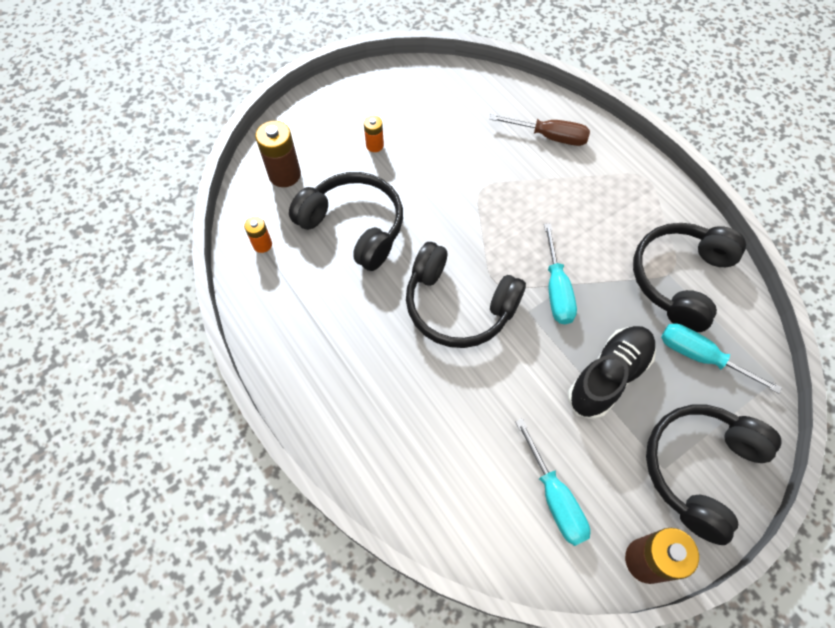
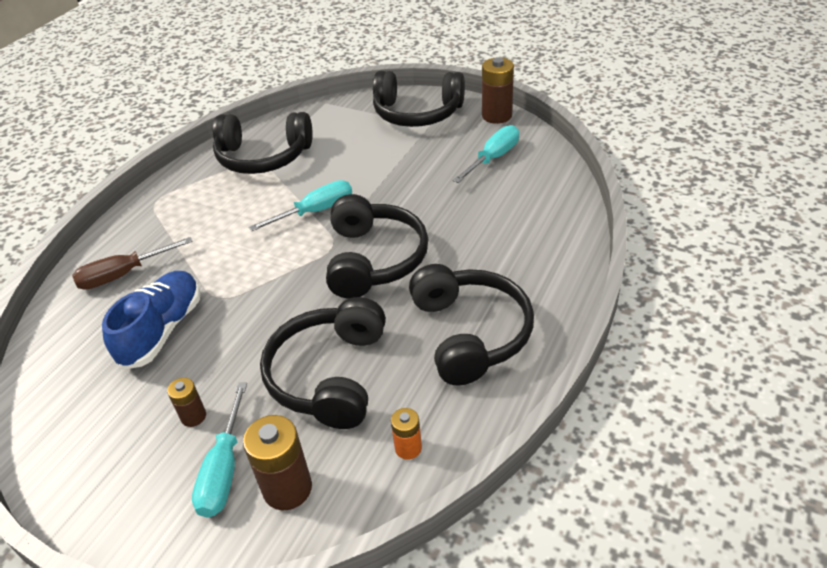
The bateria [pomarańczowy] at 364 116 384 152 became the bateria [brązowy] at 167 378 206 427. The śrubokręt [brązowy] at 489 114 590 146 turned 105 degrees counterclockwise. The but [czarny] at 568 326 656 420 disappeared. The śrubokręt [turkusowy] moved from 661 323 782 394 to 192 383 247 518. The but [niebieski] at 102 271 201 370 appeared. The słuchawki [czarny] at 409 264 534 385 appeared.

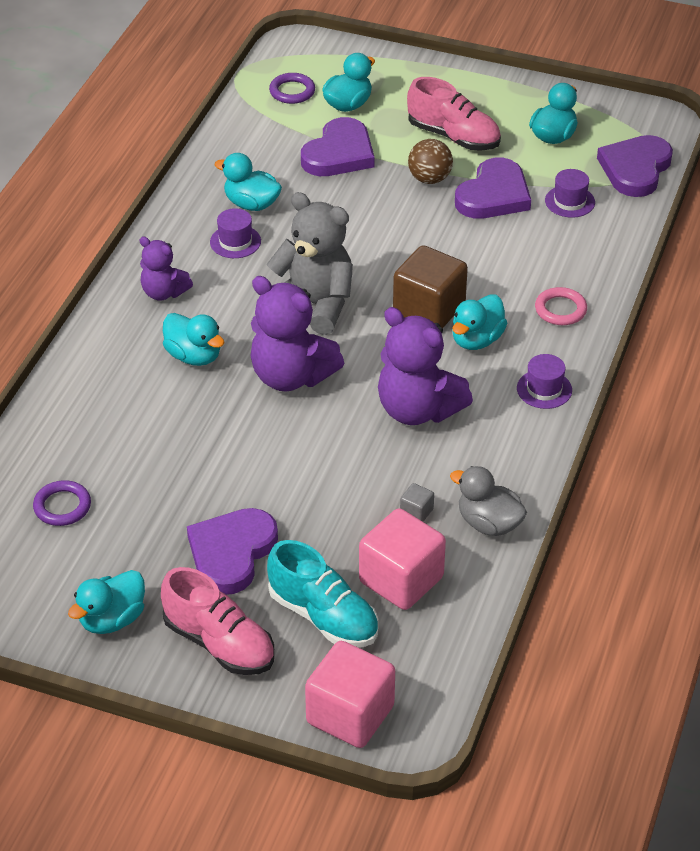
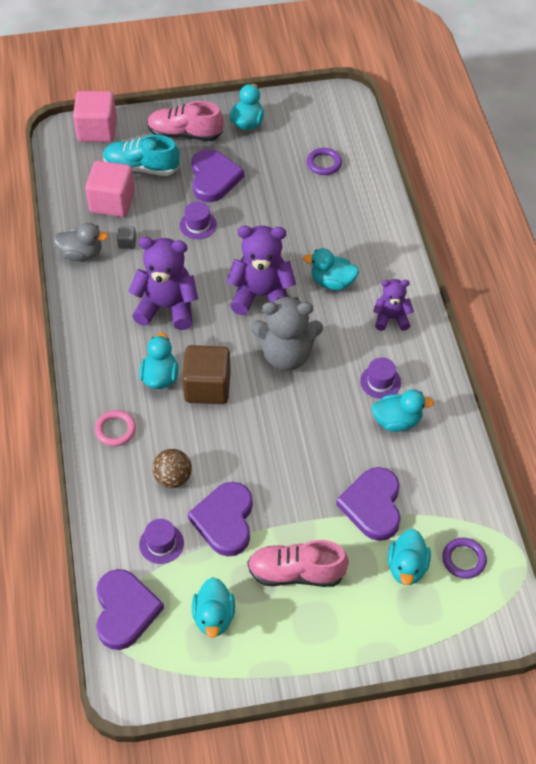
The piłka [brązowy] moved from 408 139 453 184 to 152 449 192 488. The kapelusz [fioletowy] moved from 517 354 572 409 to 179 202 217 239.

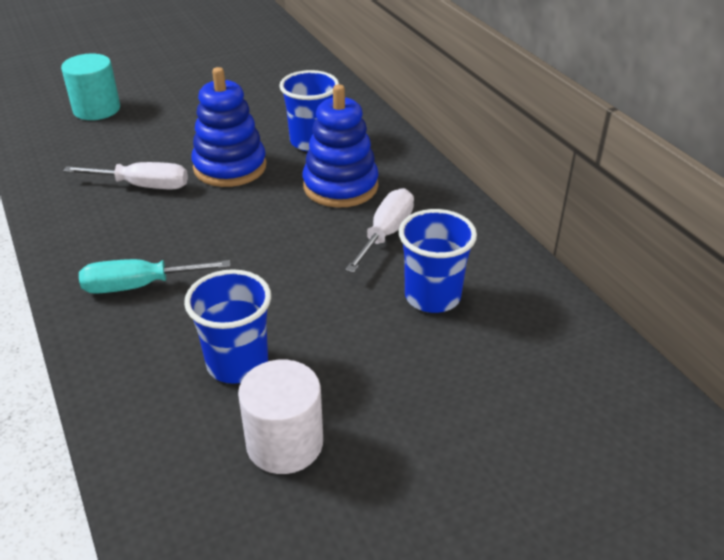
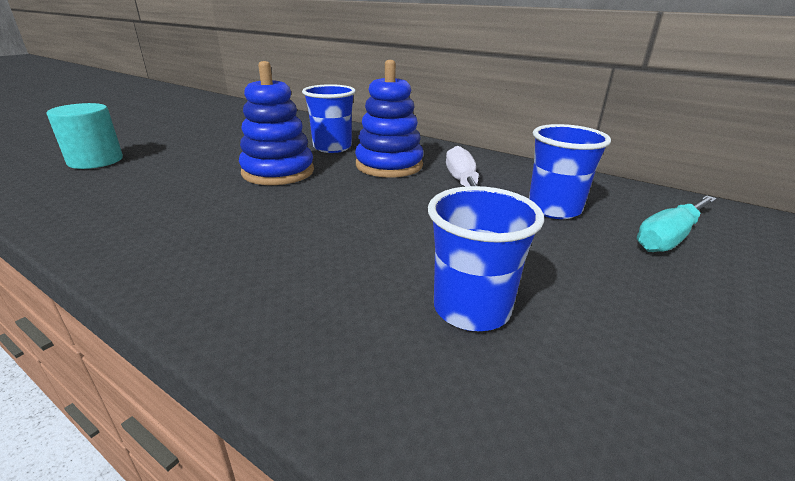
The śrubokręt [biały] at 63 162 188 190 disappeared. The śrubokręt [turkusowy] moved from 79 259 231 294 to 636 195 717 252. The walec [biały] at 238 360 323 474 disappeared.

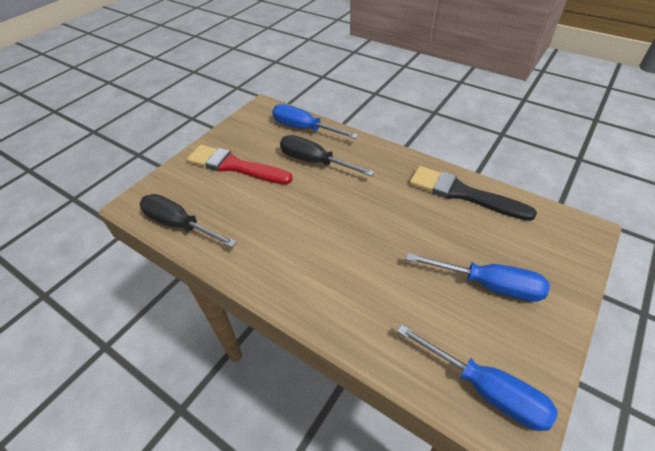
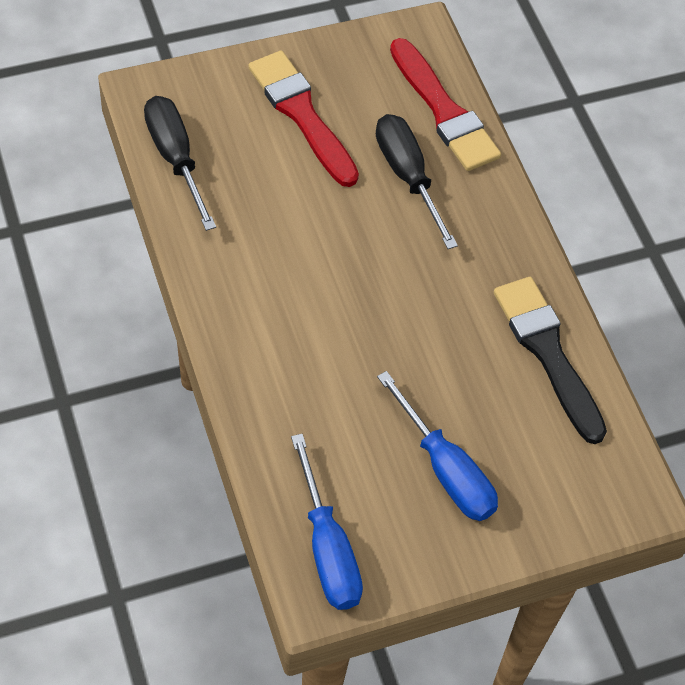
The śrubokręt [niebieski] at 272 104 359 139 was replaced by the pędzel [czerwony] at 390 38 501 171.

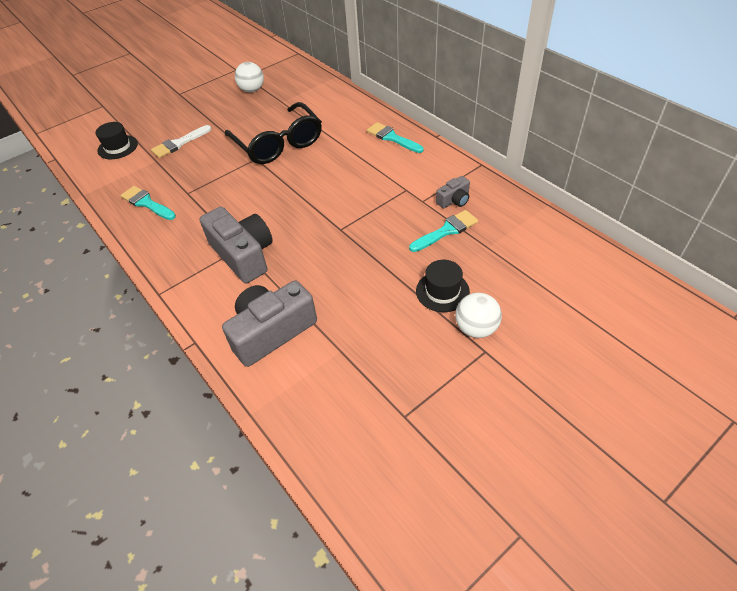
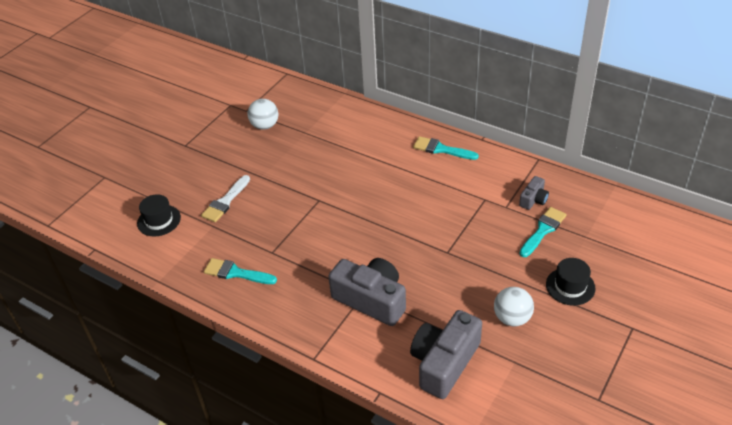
The okulary [czarny] at 225 102 322 164 disappeared. The piłka [biały] moved from 455 293 502 338 to 494 287 534 326.

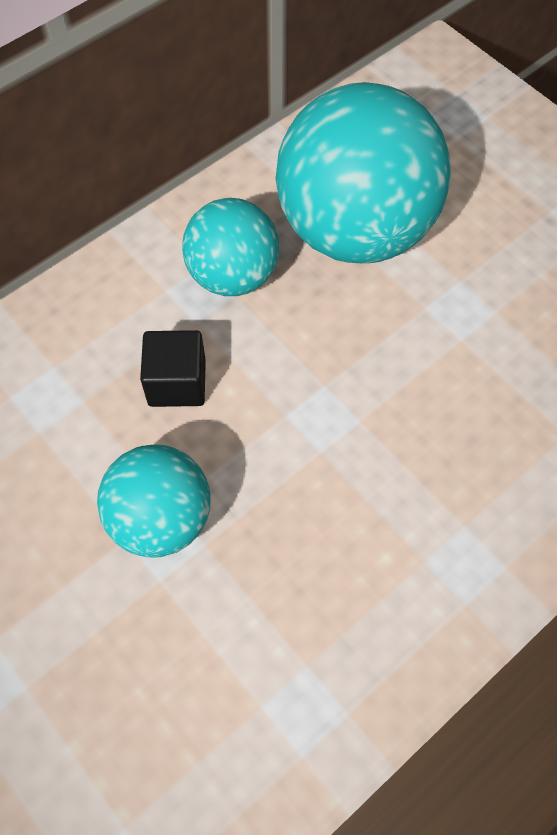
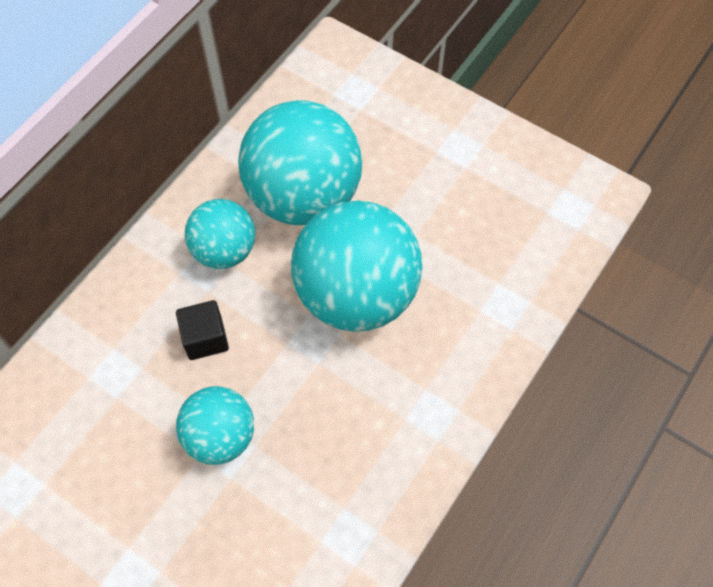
The piłka [turkusowy] at 291 201 422 332 appeared.

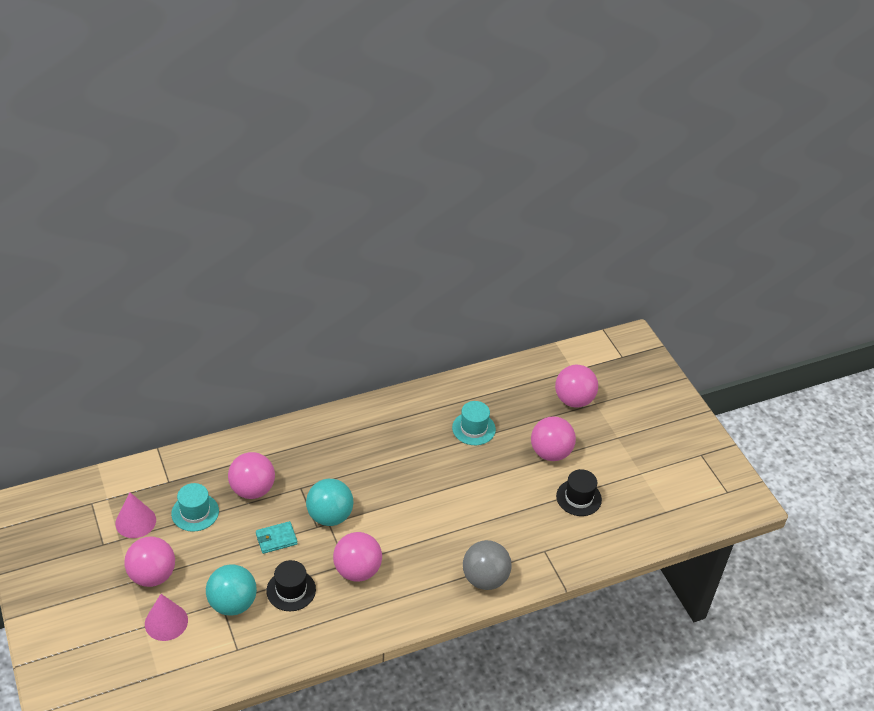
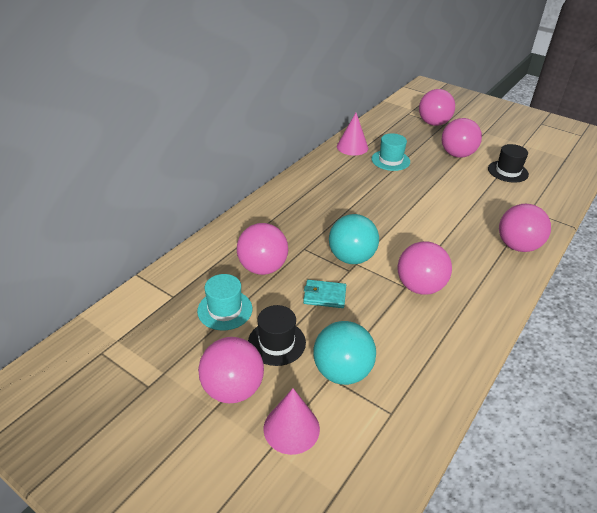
The stożek [różowy] moved from 115 493 156 538 to 337 113 368 156. The portfel [turkusowy] at 256 521 298 554 turned 60 degrees clockwise. The kapelusz [czarny] moved from 266 560 316 611 to 248 305 306 366. The piłka [szary] at 463 540 512 590 became the piłka [różowy] at 499 204 551 252.

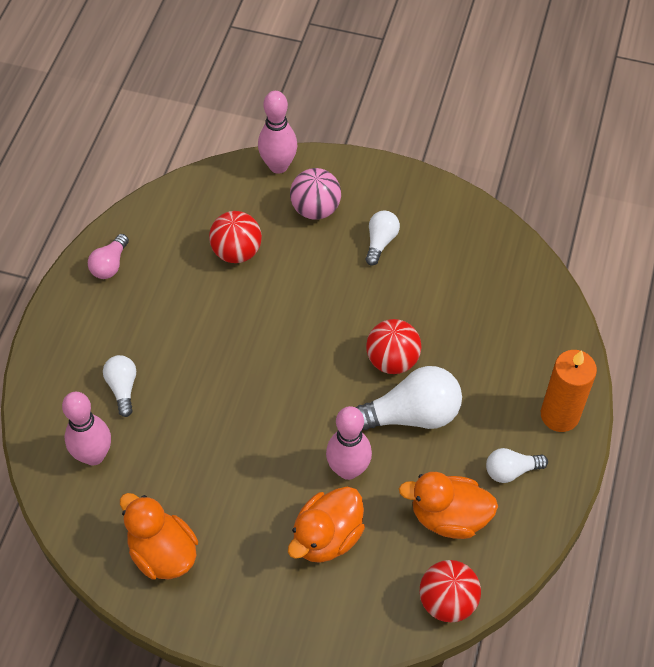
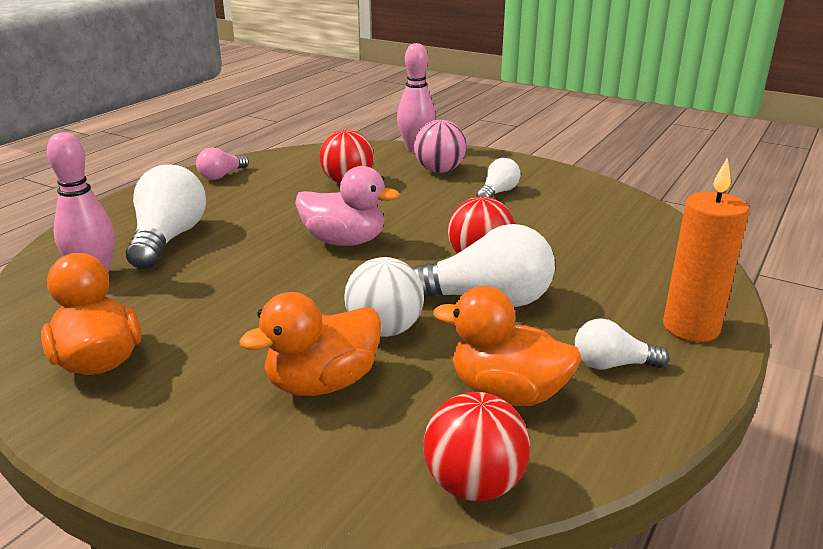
The żarówka [biały] at 103 355 136 417 changed to 1.84 times the size. The kręgiel [różowy] at 326 406 372 480 was replaced by the piłka [biały] at 345 257 424 337. The kaczka [różowy] at 295 166 400 246 appeared.

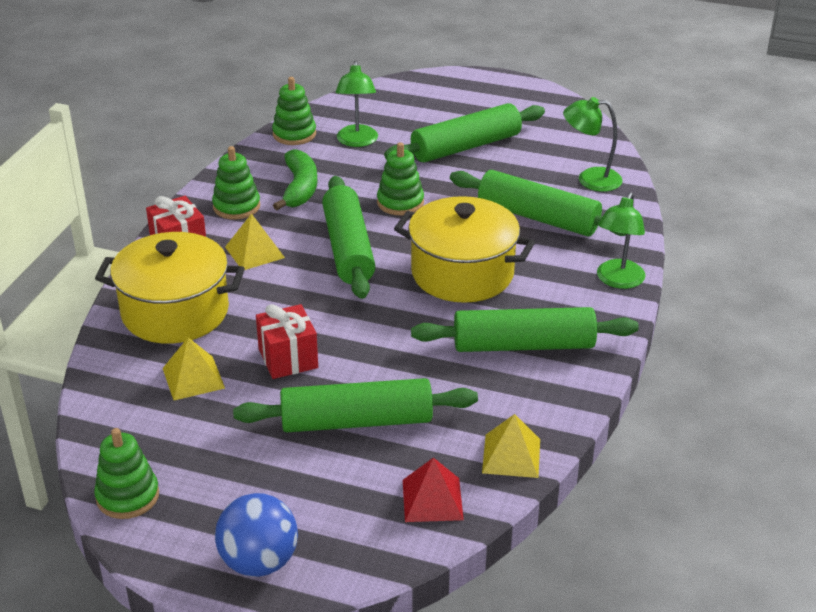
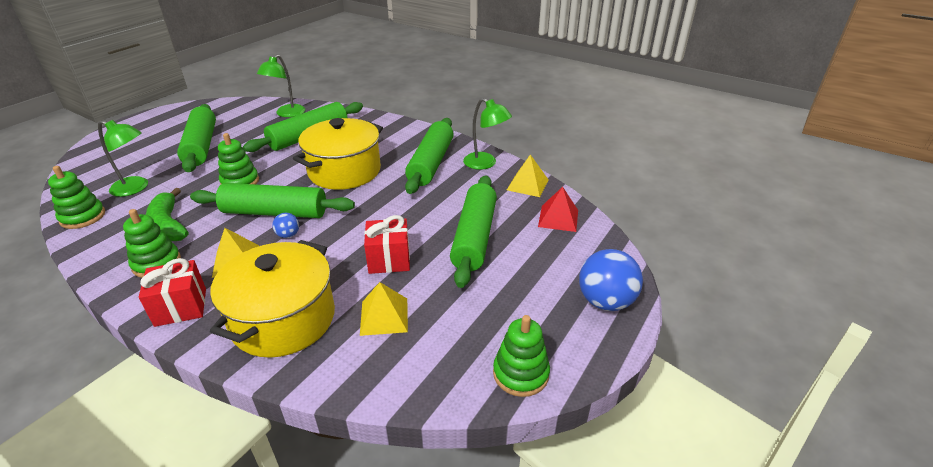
The banan [zielony] at 273 149 317 210 turned 135 degrees counterclockwise. The lampka [zielony] moved from 597 192 646 289 to 463 98 512 170. The piłka [niebieski] at 272 213 299 238 appeared.

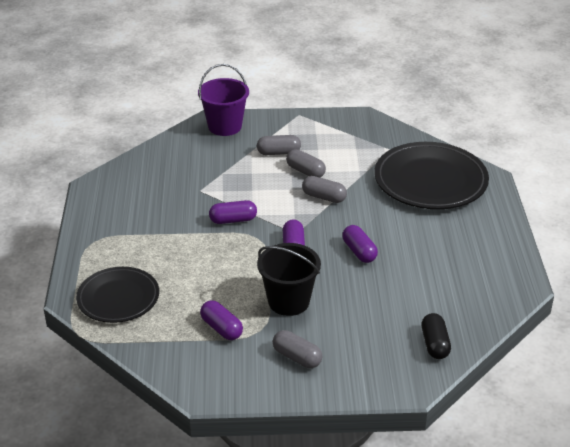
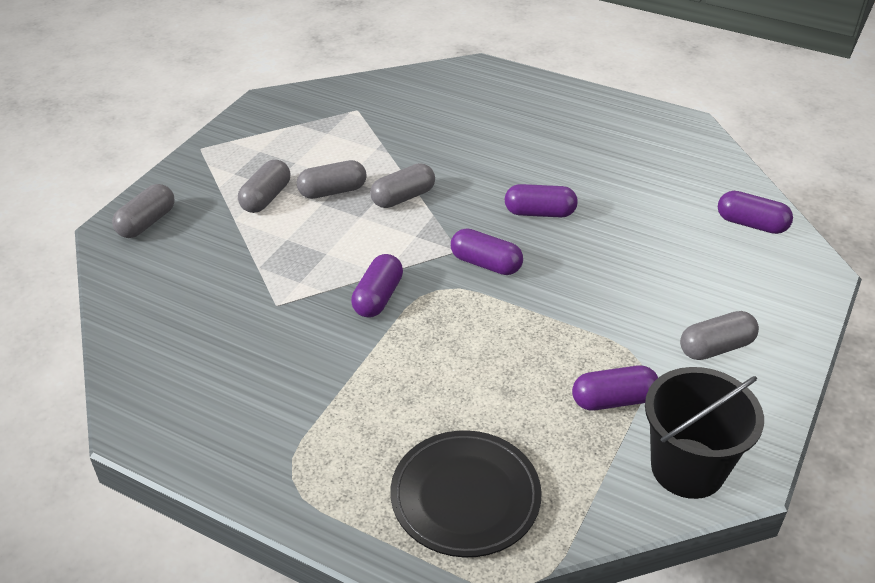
The wiadro [fioletowy] at 198 64 249 136 was replaced by the kapsułka [szary] at 112 184 175 238. The wiadro [czarny] moved from 257 243 321 316 to 645 367 764 499. The talerz [czarny] at 375 142 489 209 disappeared. The kapsułka [czarny] at 421 313 451 359 became the kapsułka [fioletowy] at 718 191 793 234.

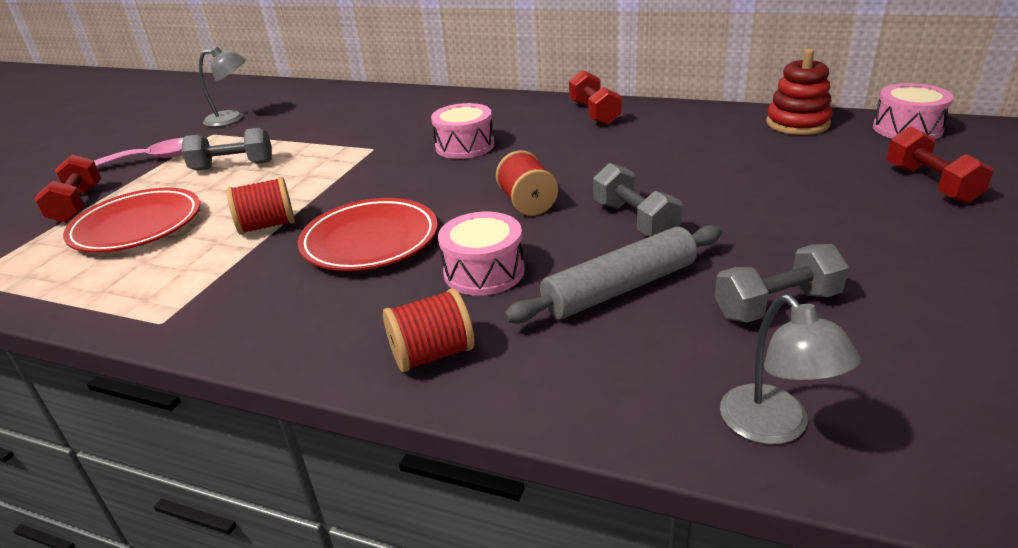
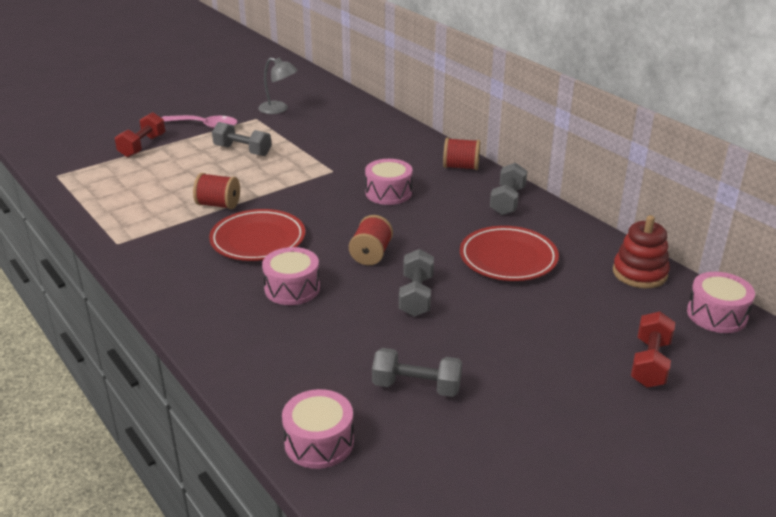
The talerz [czerwony] moved from 63 188 200 253 to 460 226 559 281. The szpulka [czerwony] moved from 383 288 474 372 to 443 138 480 170. The wałek do ciasta [szary] at 504 225 722 323 disappeared. The hantel [czerwony] at 569 70 622 125 became the hantel [szary] at 490 163 527 215. The lampka [szary] at 720 295 861 445 was replaced by the bęben [różowy] at 282 389 354 469.

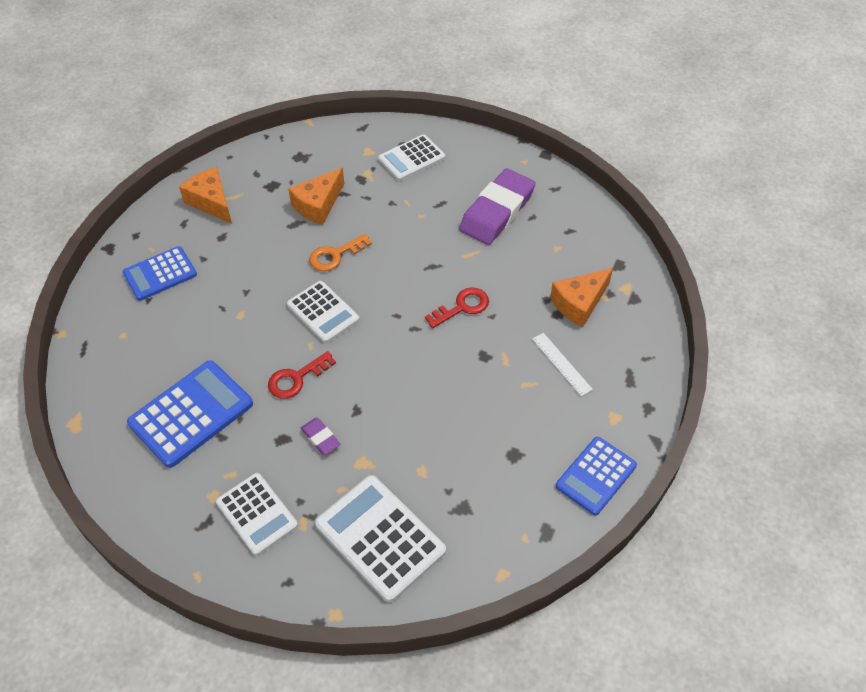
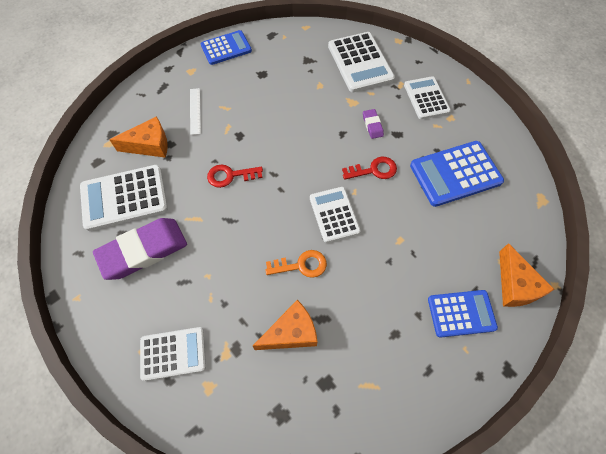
The ser [pomarańczowy] moved from 179 167 232 224 to 499 243 555 307. The kalkulator [biały] at 80 165 168 231 appeared.

